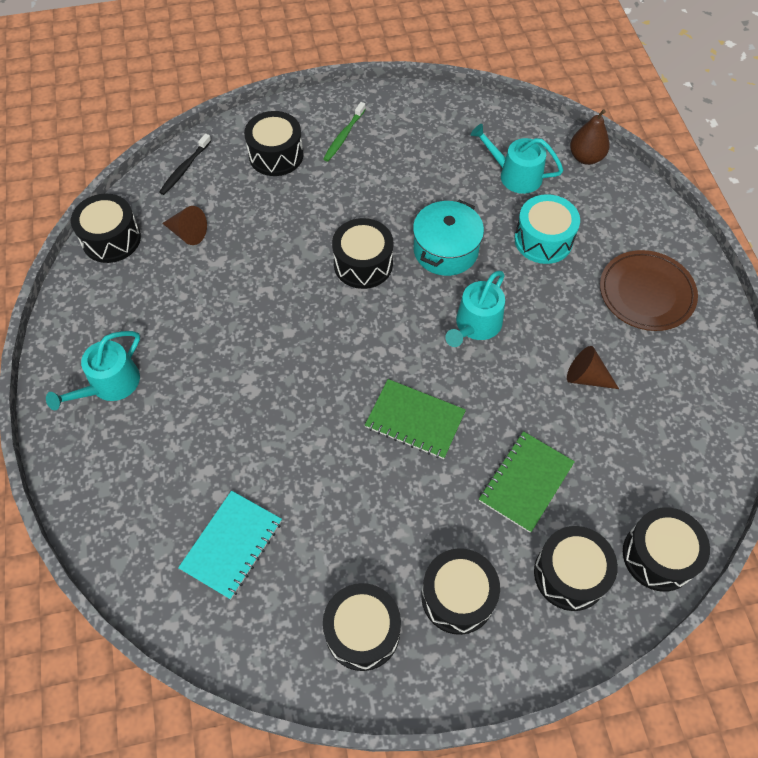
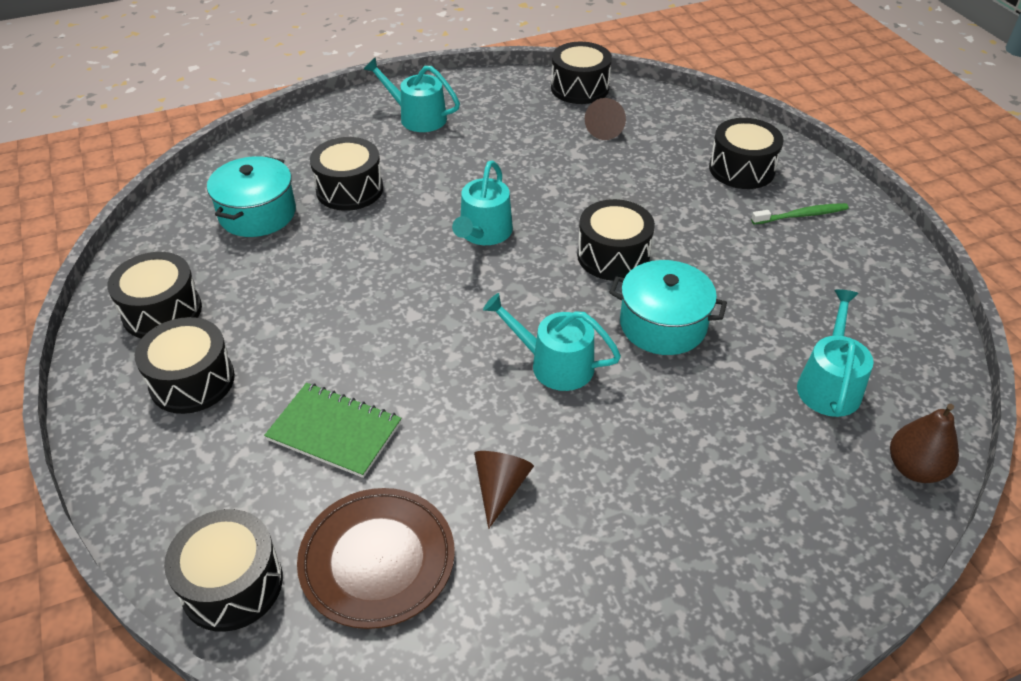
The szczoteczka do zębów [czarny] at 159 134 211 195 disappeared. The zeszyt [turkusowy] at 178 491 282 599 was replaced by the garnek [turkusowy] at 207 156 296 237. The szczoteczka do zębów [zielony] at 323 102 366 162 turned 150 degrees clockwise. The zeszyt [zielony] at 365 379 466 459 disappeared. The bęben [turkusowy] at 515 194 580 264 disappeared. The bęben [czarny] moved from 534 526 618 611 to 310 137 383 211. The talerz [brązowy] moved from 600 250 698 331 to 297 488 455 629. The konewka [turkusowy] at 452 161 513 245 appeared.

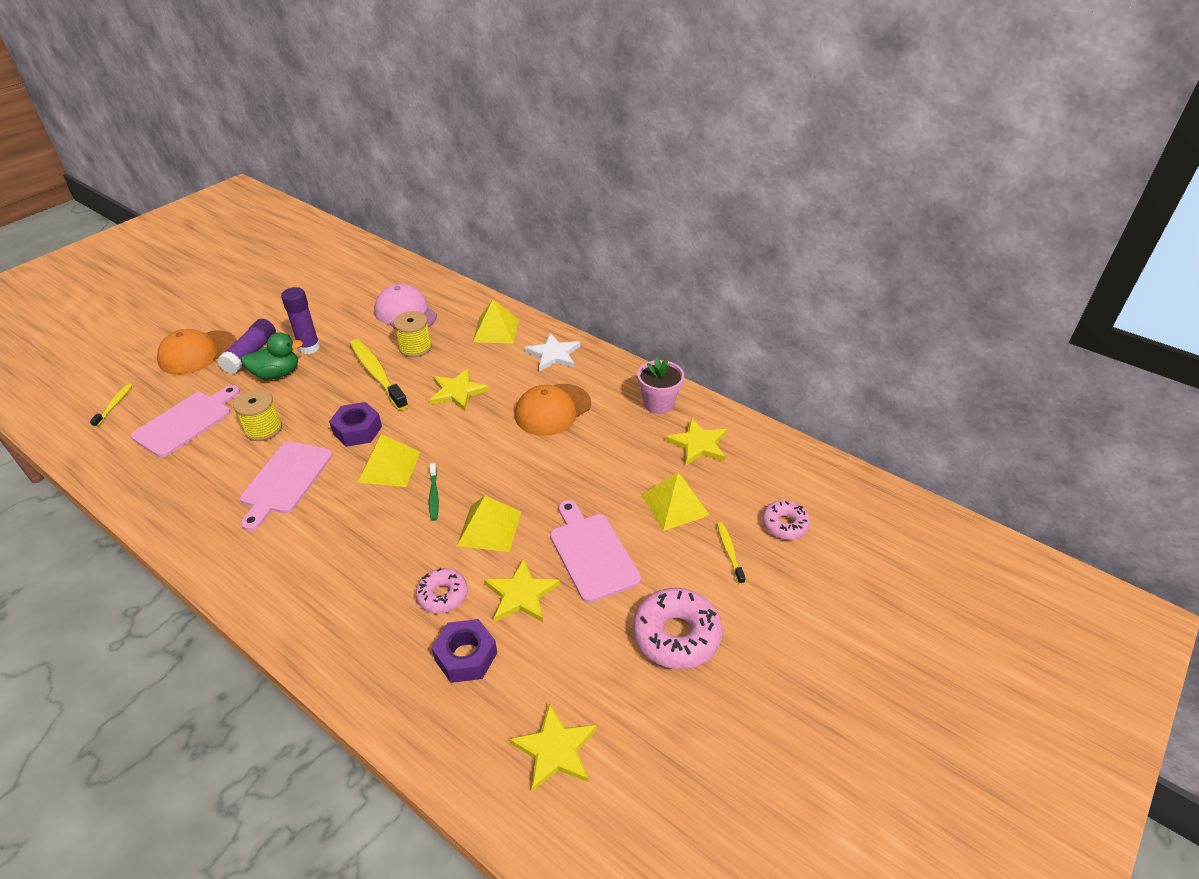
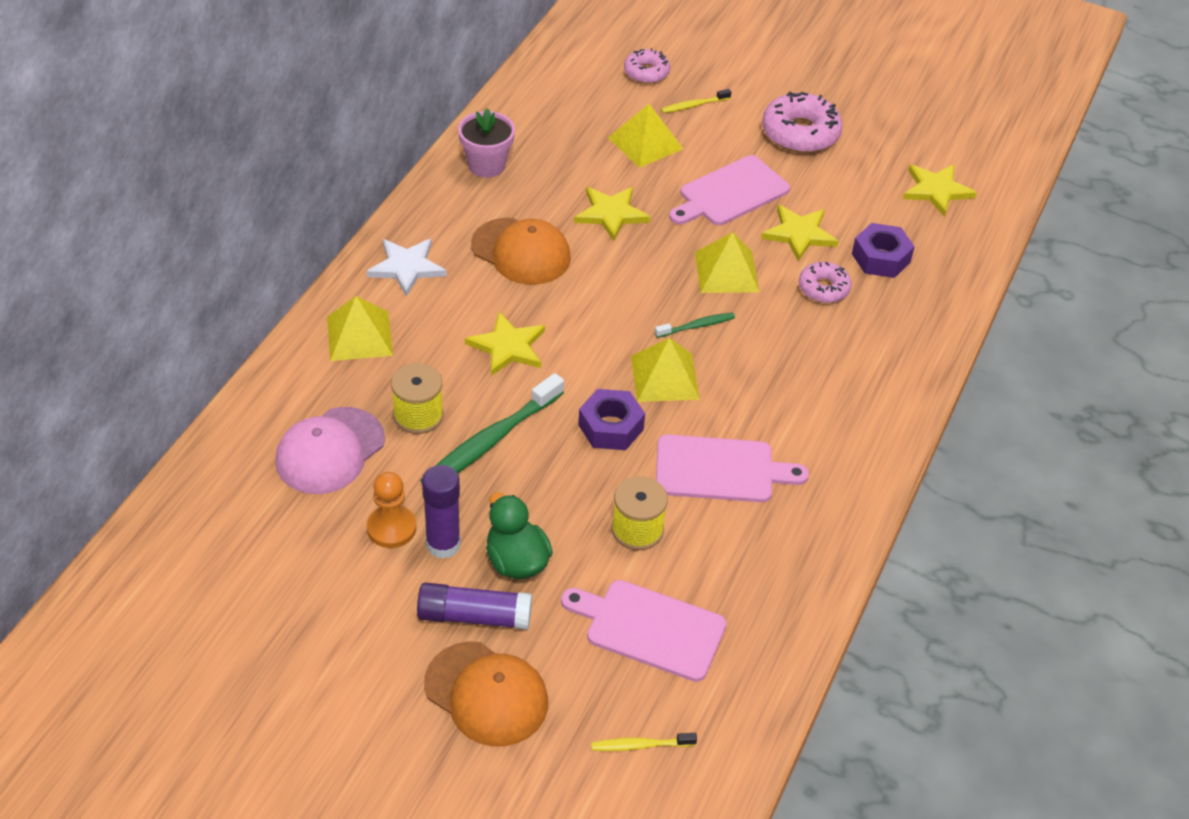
The szczoteczka do zębów [żółty] at 350 339 408 411 became the szczoteczka do zębów [zielony] at 420 373 564 483. The gwiazda [żółty] moved from 665 418 727 465 to 574 187 650 241. The pionek [pomarańczowy] at 367 472 416 548 appeared.

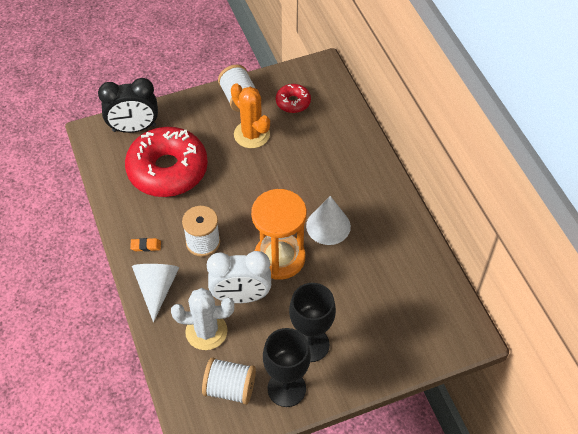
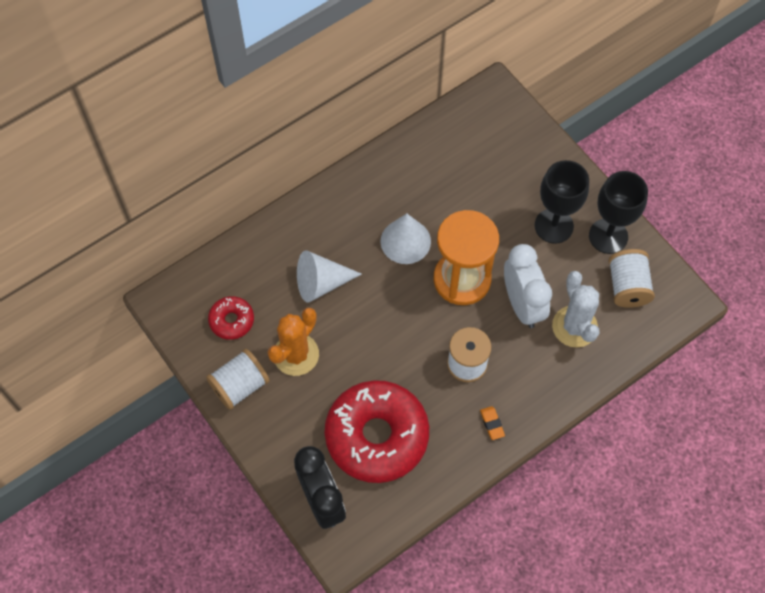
The stożek [biały] moved from 132 264 179 322 to 297 250 362 303.

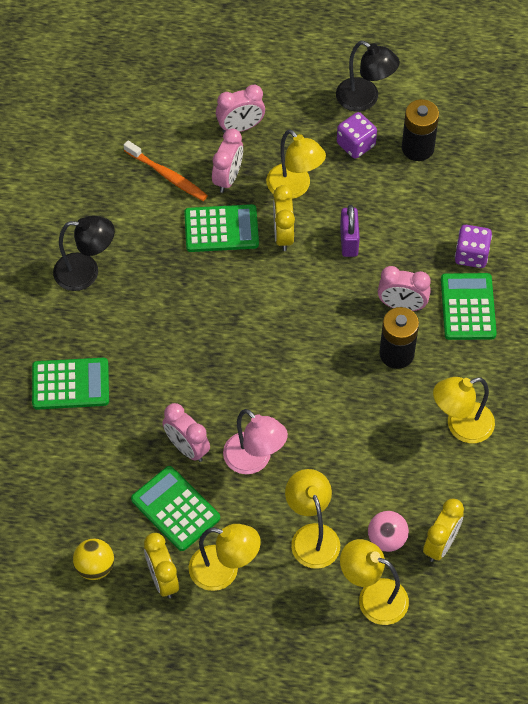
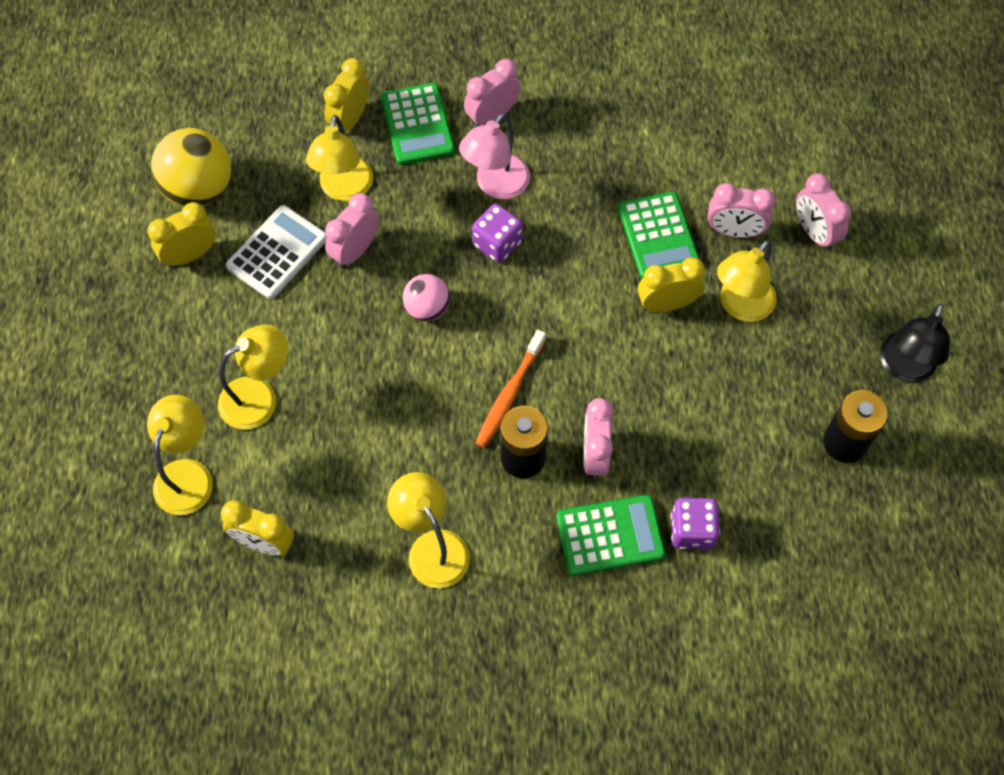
The lampka [czarny] at 53 216 115 291 disappeared. The piłka [żółty] at 73 539 114 580 changed to 1.71 times the size. The szczoteczka do zębów [pomarańczowy] moved from 124 140 208 201 to 475 330 546 448. The kalkulator [zielony] at 131 466 220 551 became the kalkulator [biały] at 226 205 327 299. The lampka [żółty] moved from 189 524 261 591 to 306 115 373 201. The lampka [różowy] moved from 223 409 288 474 to 459 113 530 199. The kostka do gry [fioletowy] moved from 337 112 377 159 to 472 204 523 263. The kłódka [fioletowy] at 340 205 360 257 disappeared. The piłka [różowy] moved from 368 511 409 552 to 403 274 450 321. The budzik [żółty] at 324 58 370 131 appeared. The budzik [różowy] at 464 59 521 128 appeared.

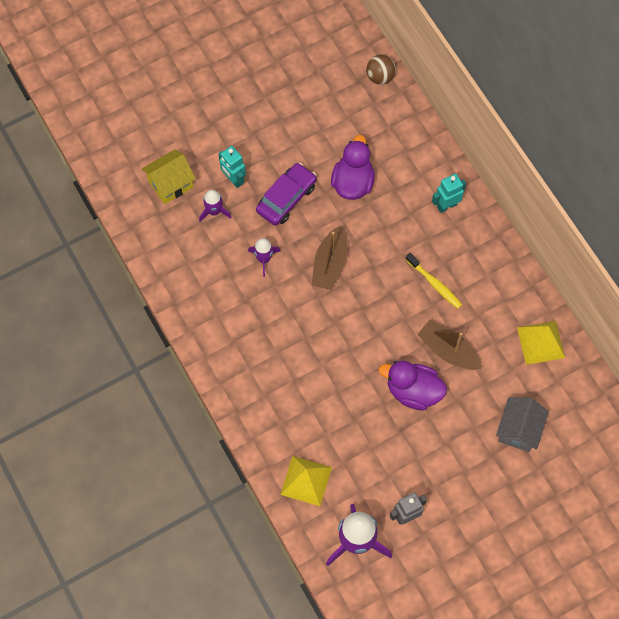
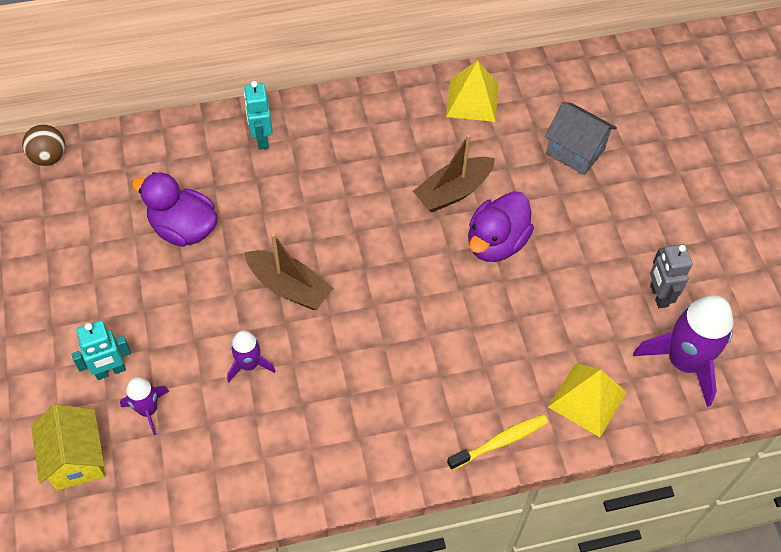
The samochód [fioletowy] at 256 163 317 226 disappeared. The szczoteczka do zębów [żółty] moved from 405 253 463 309 to 447 414 548 470.

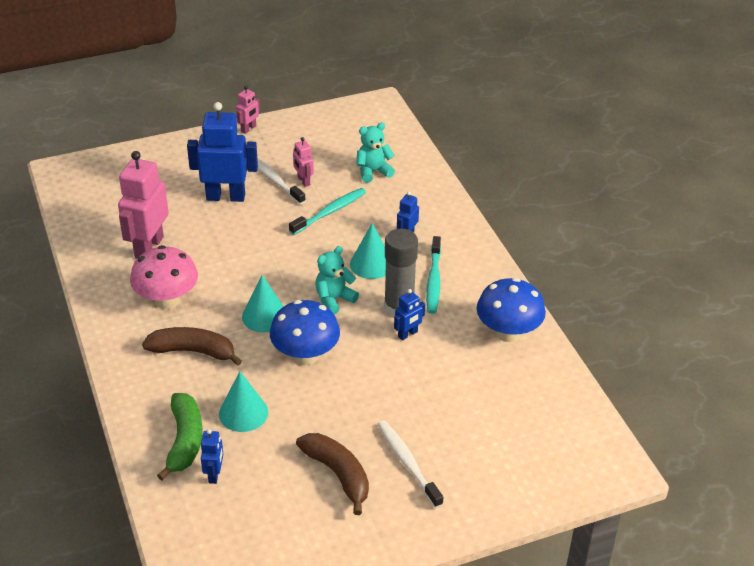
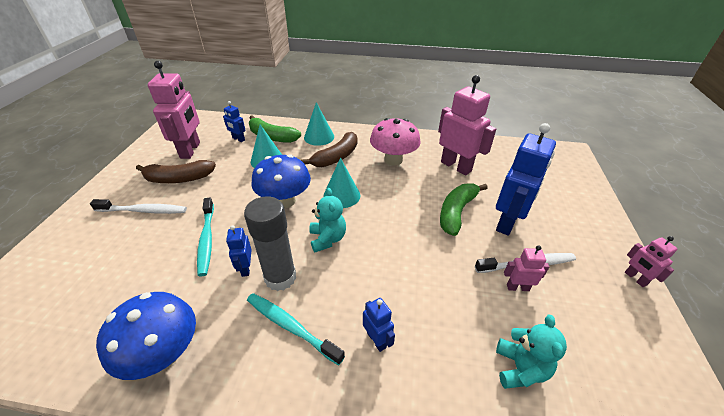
The szczoteczka do zębów [turkusowy] moved from 289 188 366 235 to 197 198 214 277. The stożek [turkusowy] moved from 350 223 386 279 to 304 102 334 146. The robot [różowy] at 148 61 200 159 appeared. The banan [zielony] at 440 183 488 236 appeared.

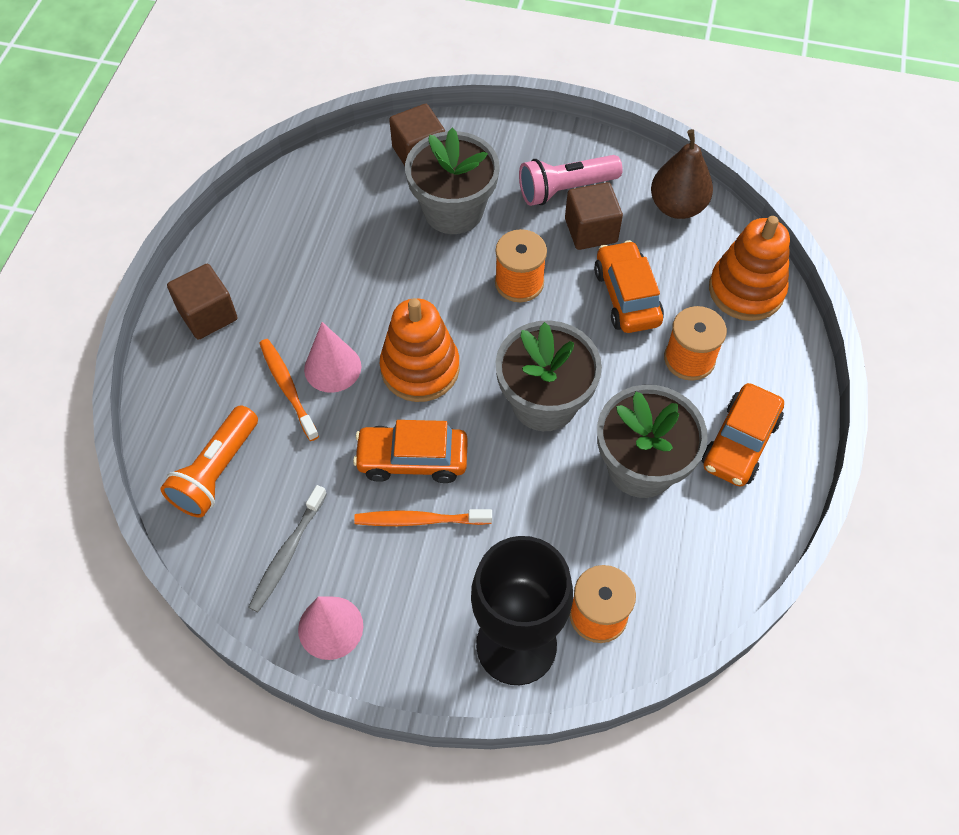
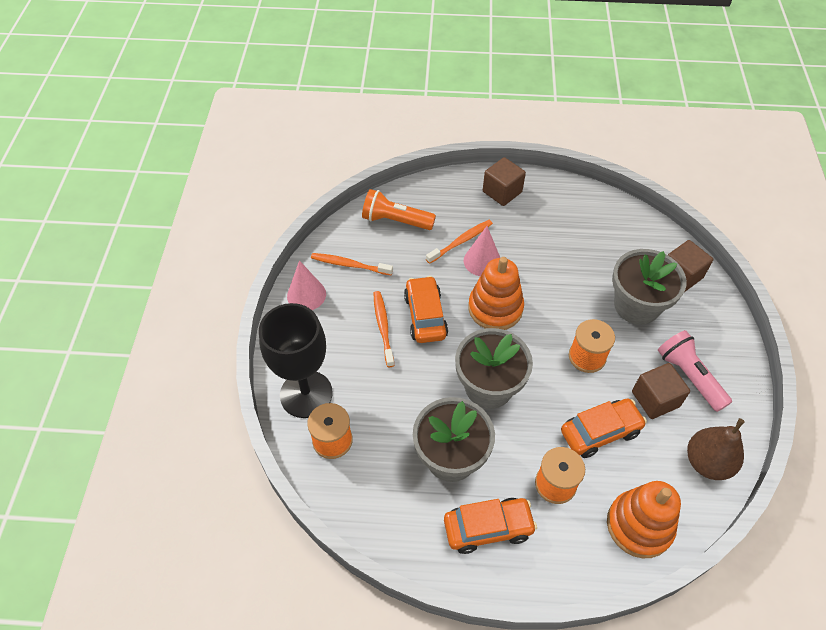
The szczoteczka do zębów [szary] at 248 485 327 612 became the szczoteczka do zębów [pomarańczowy] at 311 253 393 275. The samochód [pomarańczowy] at 702 383 784 487 turned 150 degrees clockwise.

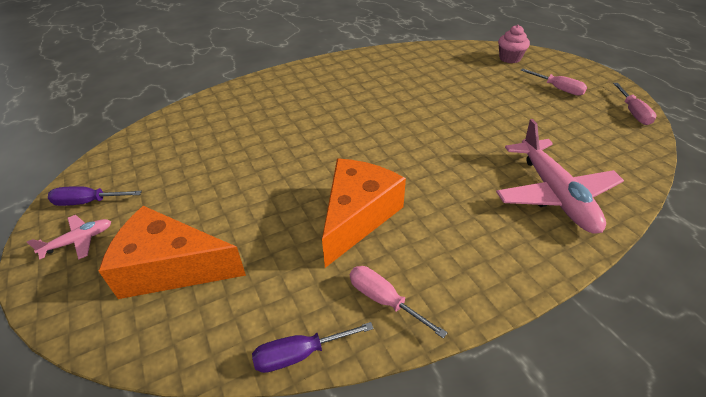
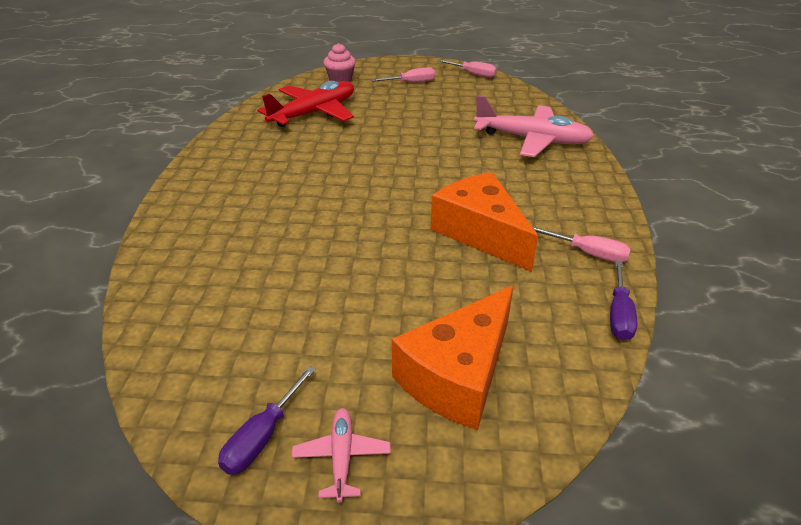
The śrubokręt [różowy] at 350 266 448 338 turned 135 degrees counterclockwise. The samolot [czerwony] at 257 81 354 127 appeared.

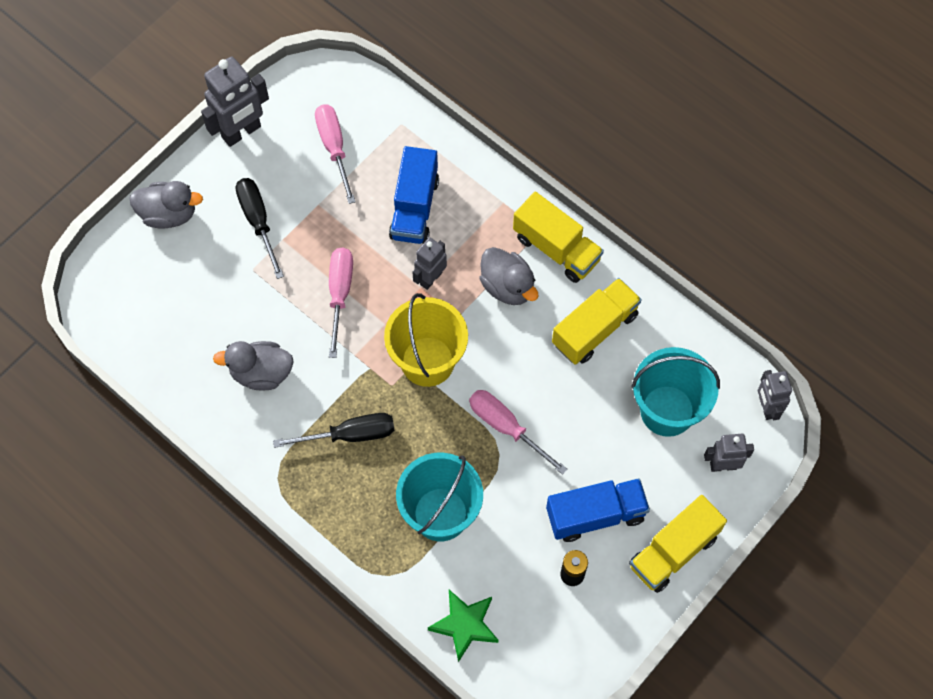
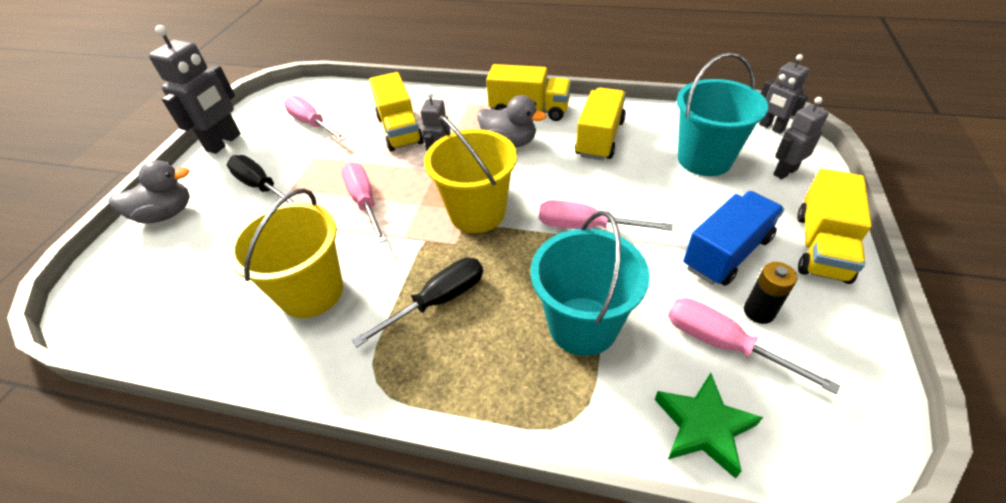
The kaczka [szary] at 213 341 294 391 was replaced by the wiadro [żółty] at 227 188 343 318. The ciężarówka [niebieski] at 389 146 439 244 became the ciężarówka [żółty] at 369 72 424 152. The śrubokręt [różowy] at 668 298 840 394 appeared.

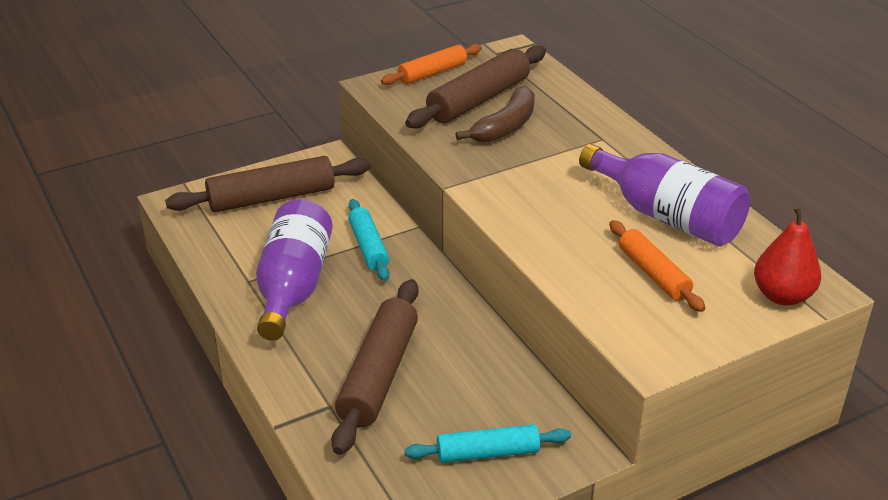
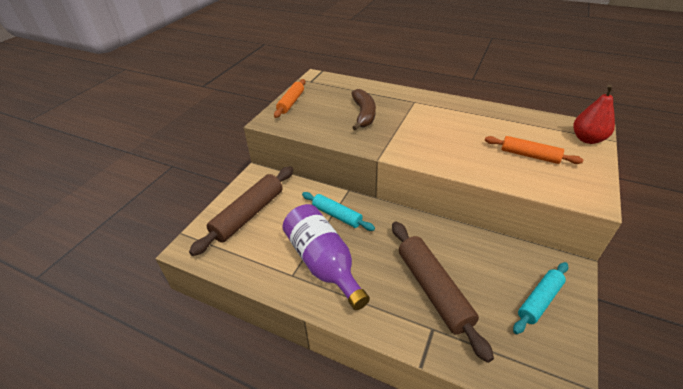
The wałek do ciasta [brązowy] at 405 45 546 129 disappeared. The butelka [fioletowy] at 579 144 750 247 disappeared.

